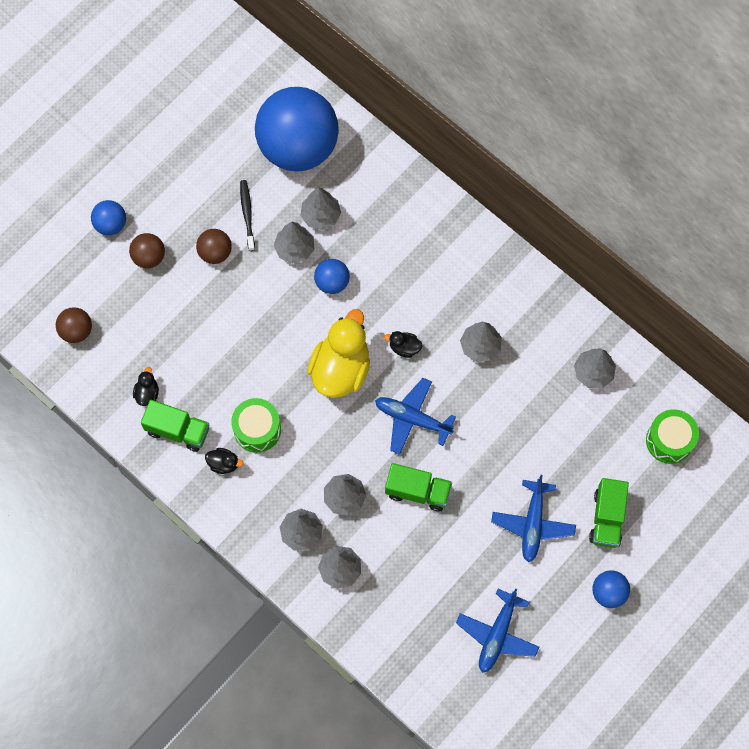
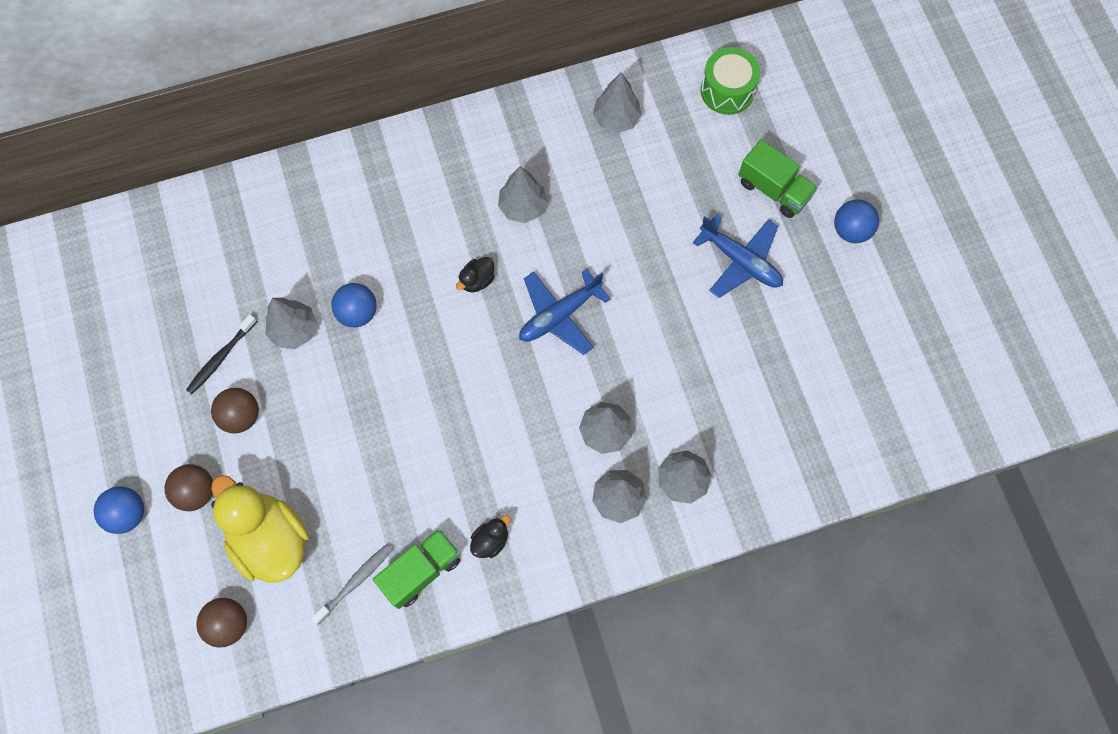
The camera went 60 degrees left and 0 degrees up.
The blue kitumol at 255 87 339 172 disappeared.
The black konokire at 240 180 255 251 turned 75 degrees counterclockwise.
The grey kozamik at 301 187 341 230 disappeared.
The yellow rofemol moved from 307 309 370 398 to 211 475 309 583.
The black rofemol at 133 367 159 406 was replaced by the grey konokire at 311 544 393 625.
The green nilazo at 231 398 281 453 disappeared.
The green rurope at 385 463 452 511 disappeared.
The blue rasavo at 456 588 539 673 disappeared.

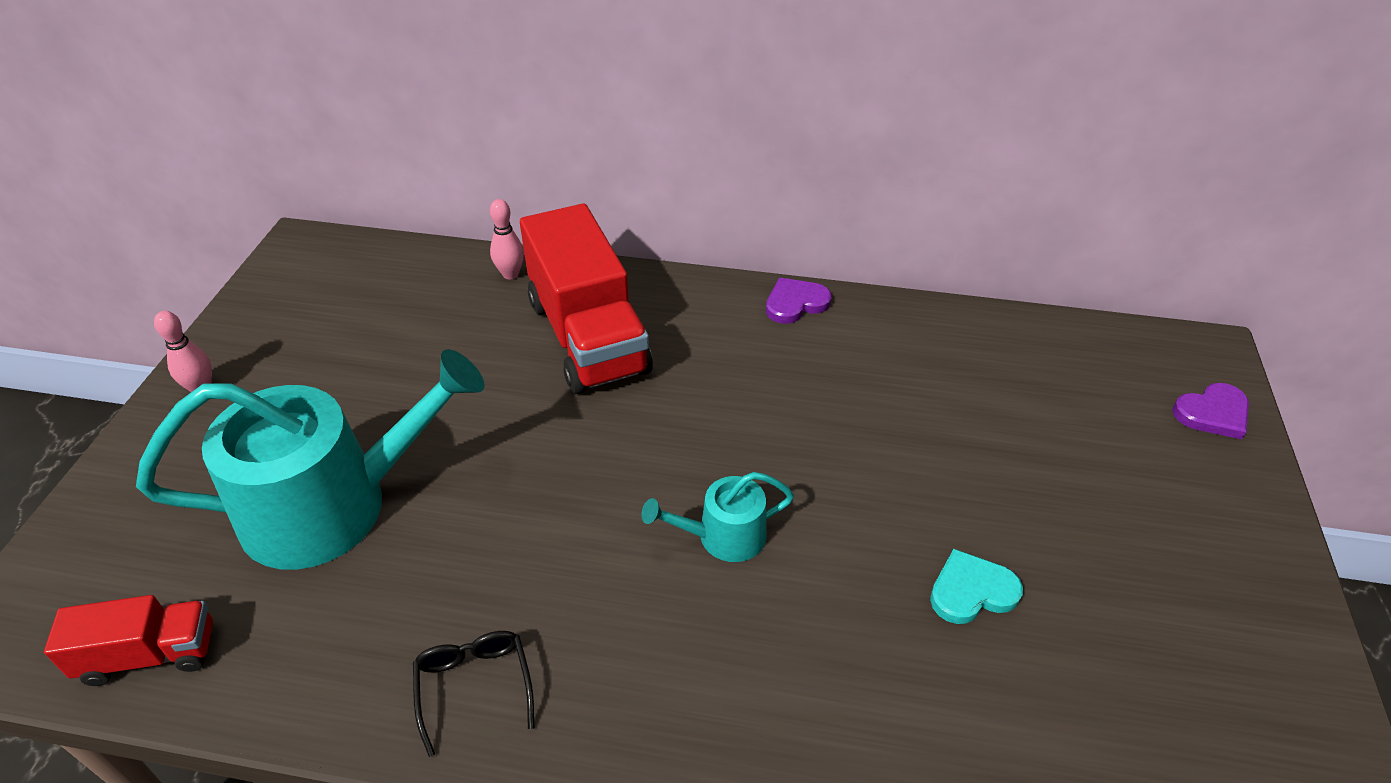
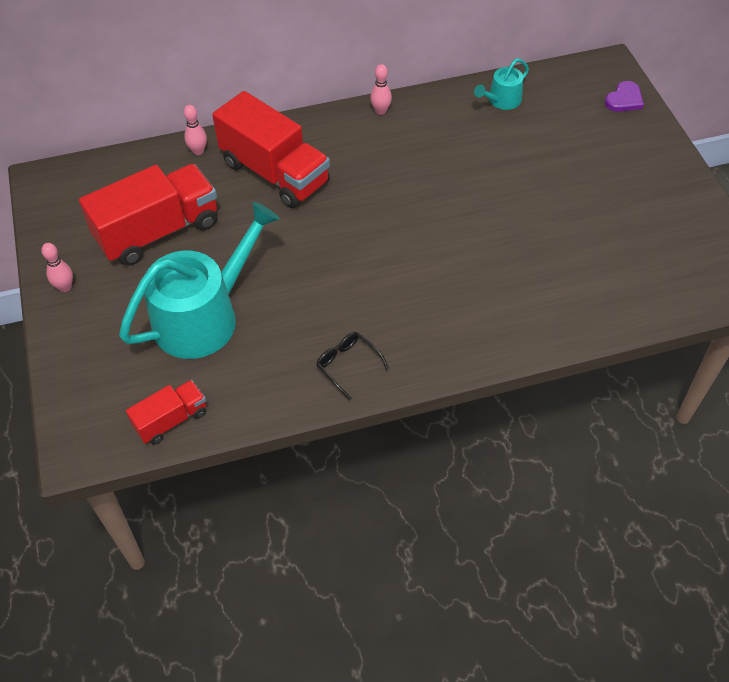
The camera went 25 degrees left and 10 degrees up.
The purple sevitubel at 766 278 832 324 was replaced by the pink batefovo at 370 64 392 115.
The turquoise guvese moved from 641 472 794 562 to 474 59 529 110.
The turquoise sevitubel at 930 549 1023 624 disappeared.
The red rurope at 79 164 217 266 appeared.

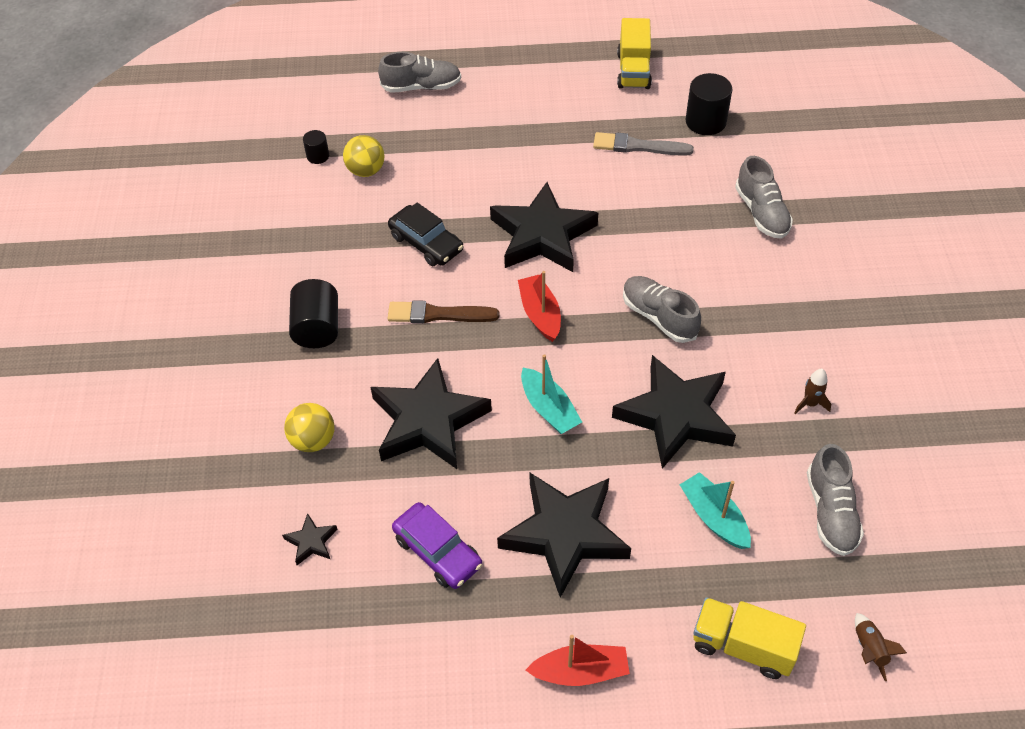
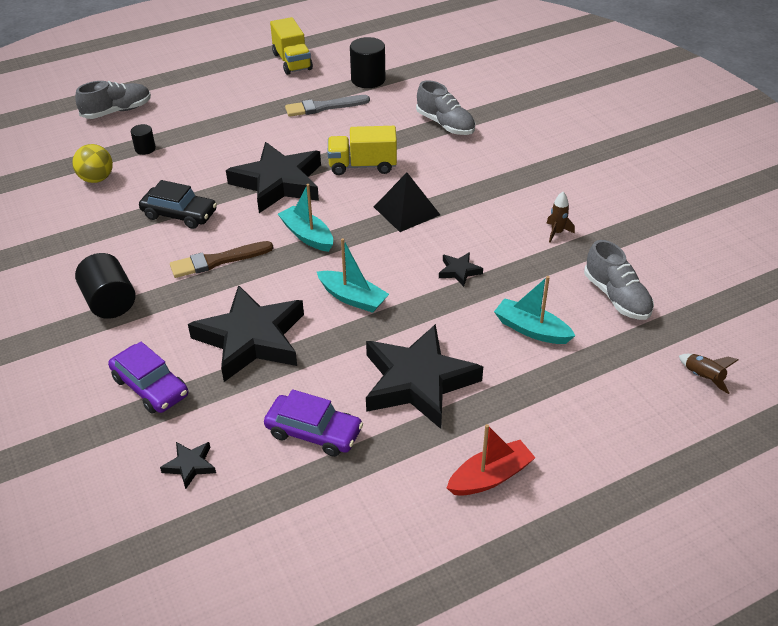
The camera went 25 degrees left and 10 degrees down.
The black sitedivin moved from 303 130 329 164 to 131 124 156 155.
The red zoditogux at 518 271 561 342 became the turquoise zoditogux at 278 184 333 252.
The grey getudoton at 623 276 701 343 was replaced by the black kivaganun at 374 173 440 232.
The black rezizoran at 612 355 736 469 changed to 0.41 times the size.
The yellow kitumol at 284 403 335 452 was replaced by the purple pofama at 108 342 188 414.
The yellow rurope moved from 693 597 806 679 to 328 126 397 175.

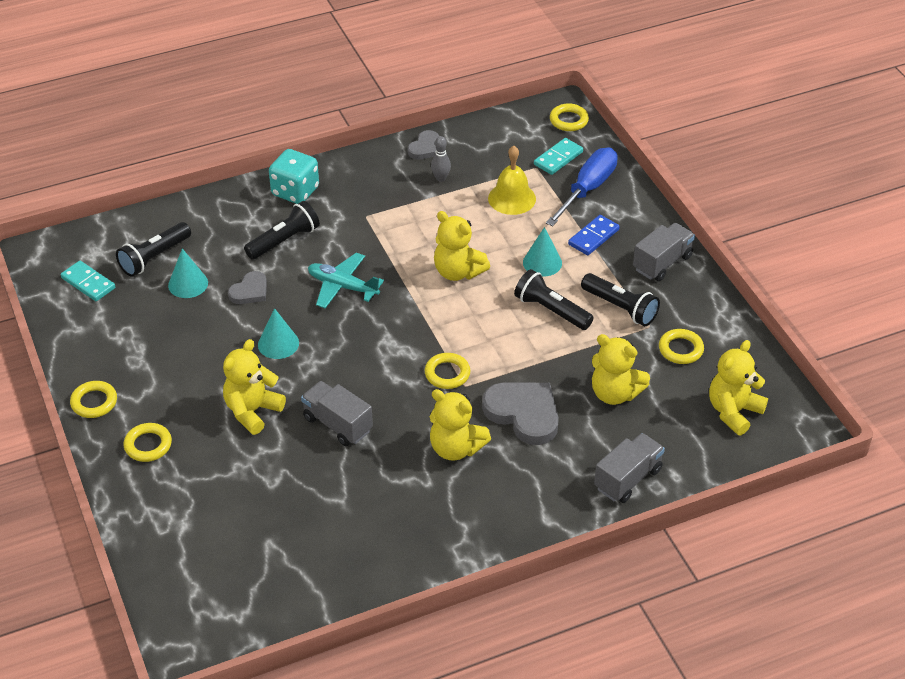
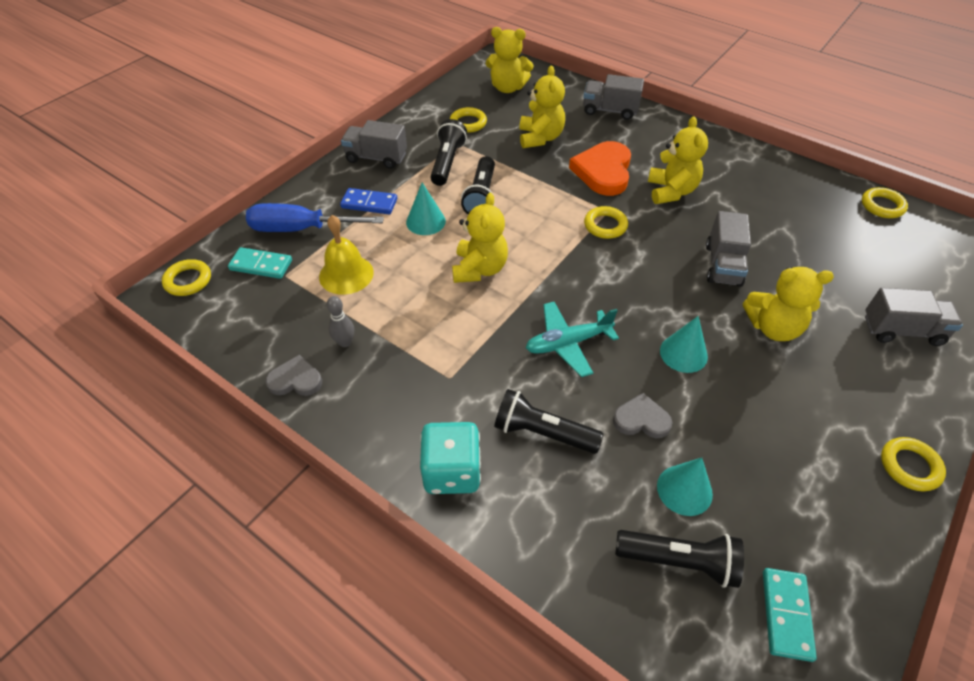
The camera went 120 degrees left and 5 degrees up.
The turquoise rasavo at 308 253 384 308 turned 75 degrees clockwise.
The grey sevitubel at 482 383 559 445 became the orange sevitubel at 569 141 631 196.
The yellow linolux moved from 124 423 172 462 to 862 187 908 218.
The grey rurope at 865 288 963 346 appeared.

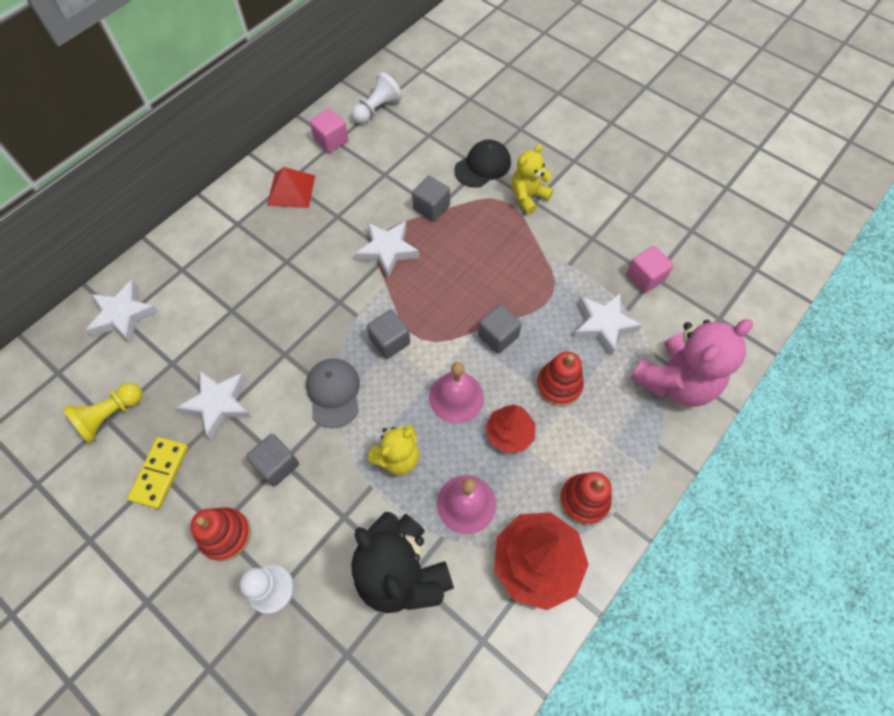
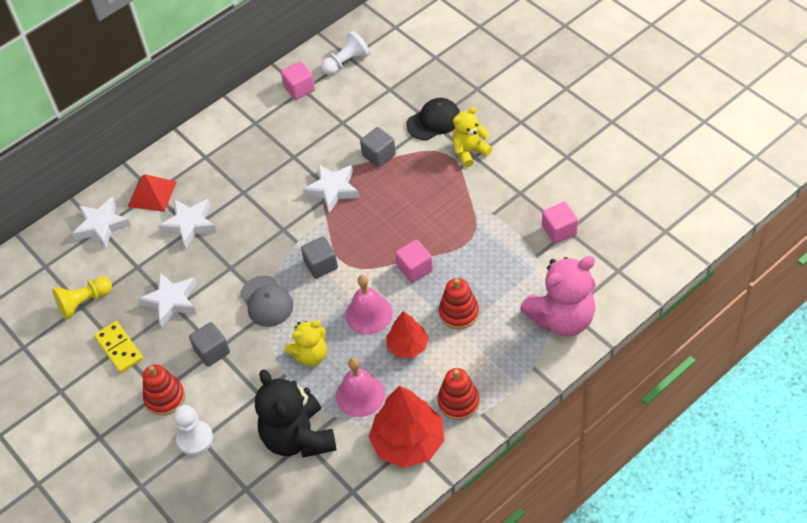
The camera went 15 degrees right and 10 degrees down.
The red kivaganun moved from 267 167 315 208 to 128 174 177 212.
The white rezizoran moved from 573 292 642 356 to 159 199 217 248.
The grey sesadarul at 478 304 522 354 became the pink sesadarul at 396 240 433 283.
The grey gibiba at 306 359 360 428 turned 150 degrees clockwise.
The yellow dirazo at 127 437 188 509 turned 60 degrees counterclockwise.

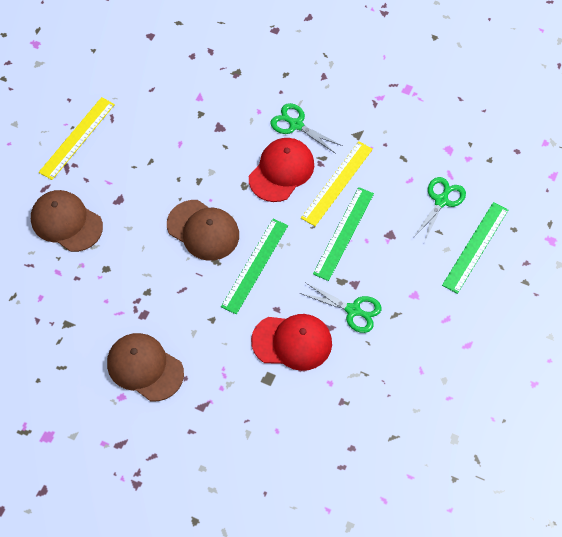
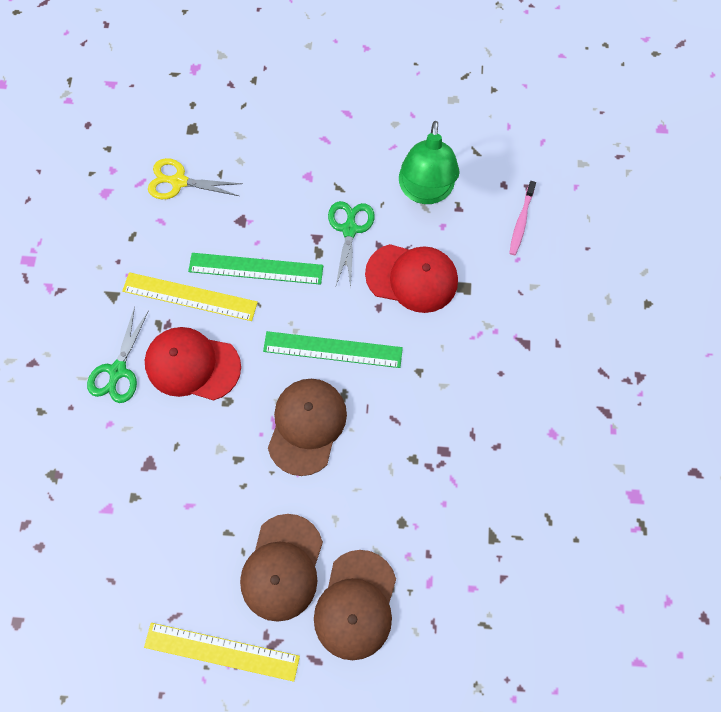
The camera went 110 degrees left and 10 degrees up.
The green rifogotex at 412 177 466 243 became the yellow rifogotex at 148 158 243 199.
The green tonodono at 442 202 508 294 disappeared.
The red gibiba at 251 314 332 371 turned 120 degrees clockwise.
The brown gibiba moved from 107 333 184 401 to 240 514 323 622.
The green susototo at 399 121 460 204 appeared.
The pink konokire at 509 181 536 255 appeared.

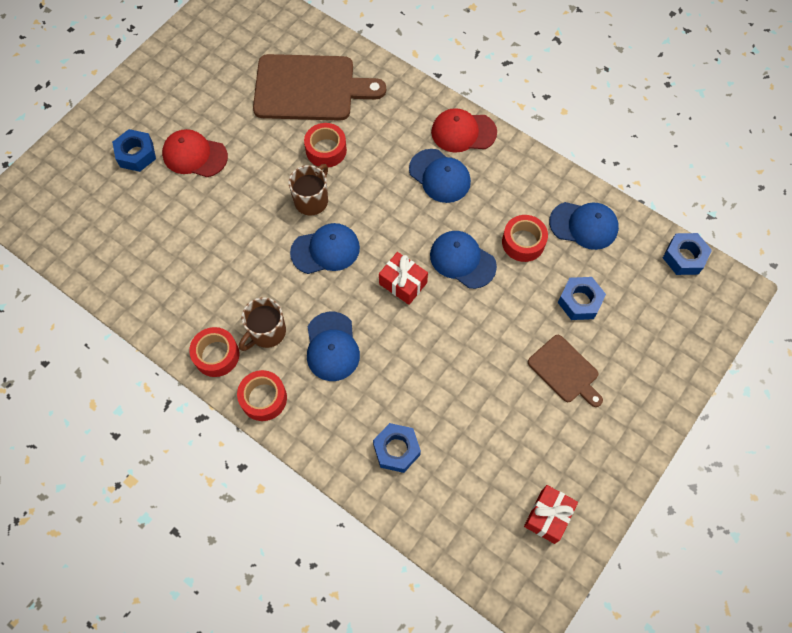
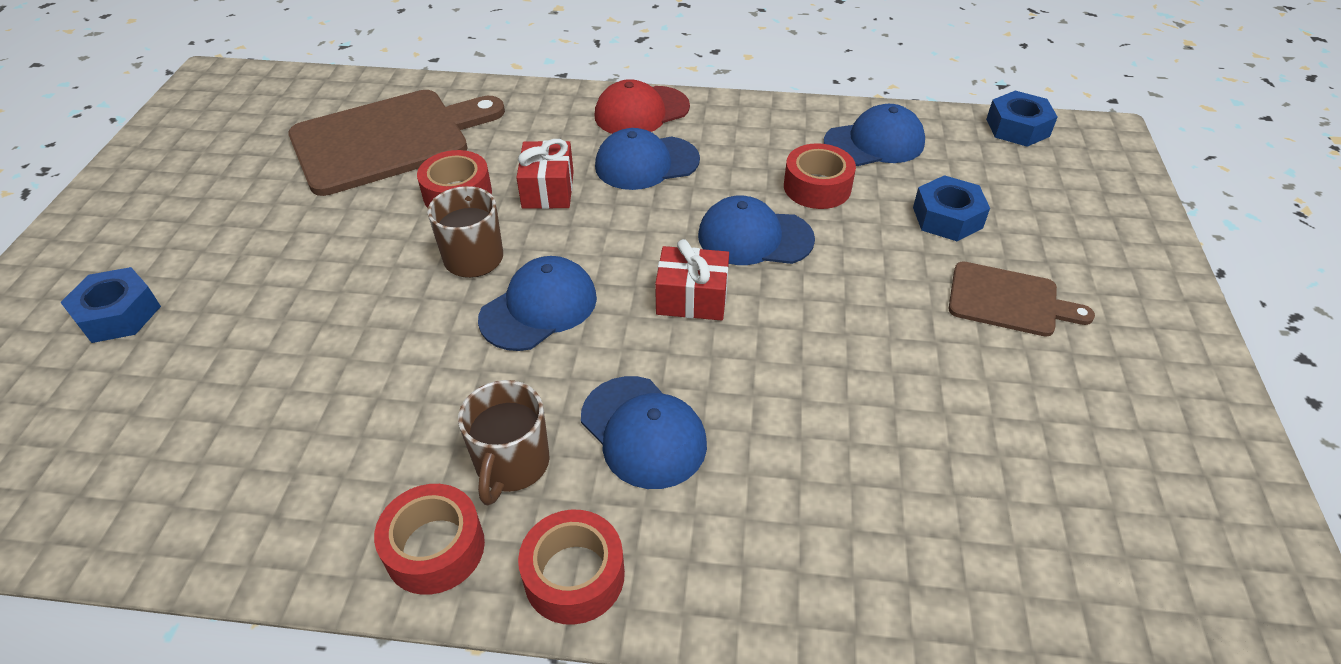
The camera went 30 degrees left and 20 degrees down.
The red gibiba at 162 129 228 177 disappeared.
The blue gibiba at 409 149 471 203 turned 150 degrees clockwise.
The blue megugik at 373 423 421 473 disappeared.
The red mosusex moved from 524 485 578 544 to 516 139 574 209.

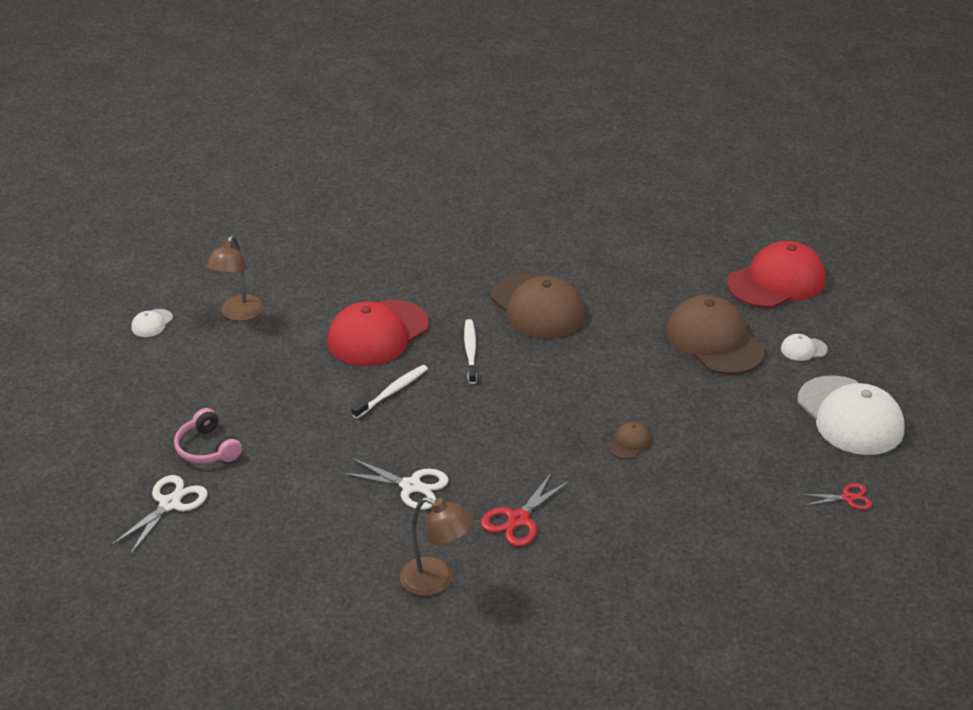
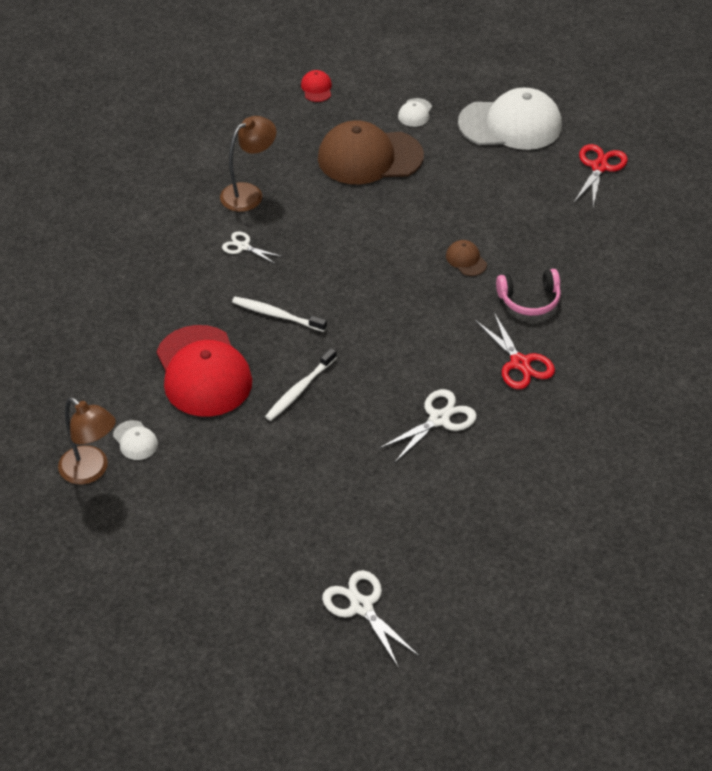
The camera went 65 degrees left and 10 degrees up.
The red gibiba at 727 241 826 308 changed to 0.42 times the size.
The brown gibiba at 491 273 585 339 was replaced by the white rifogotex at 222 231 282 264.
The white gibiba moved from 131 309 173 337 to 113 420 158 460.
The white konokire at 351 365 428 419 turned 120 degrees counterclockwise.
The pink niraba moved from 174 408 242 464 to 496 269 561 316.
The red rifogotex at 801 483 872 510 changed to 1.59 times the size.
The brown susototo moved from 400 497 474 596 to 220 116 277 212.

